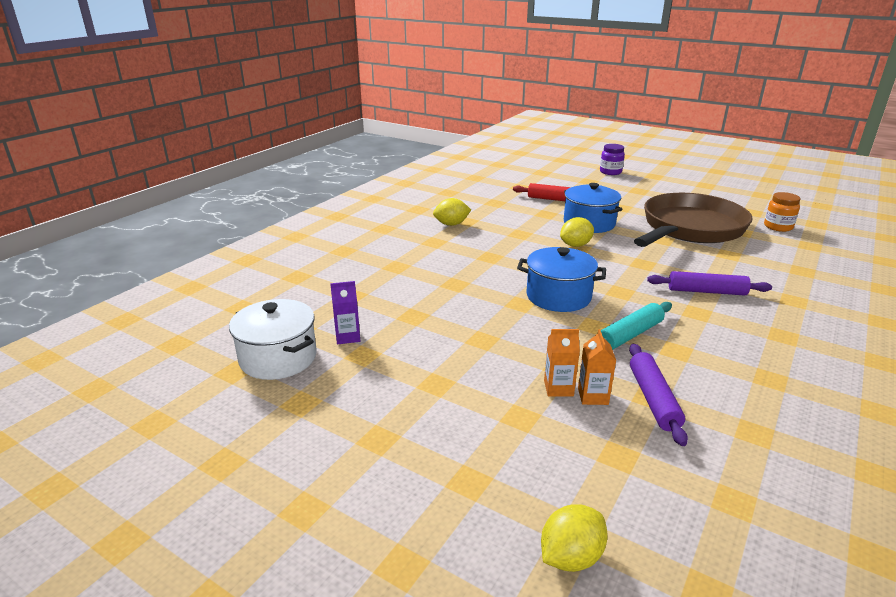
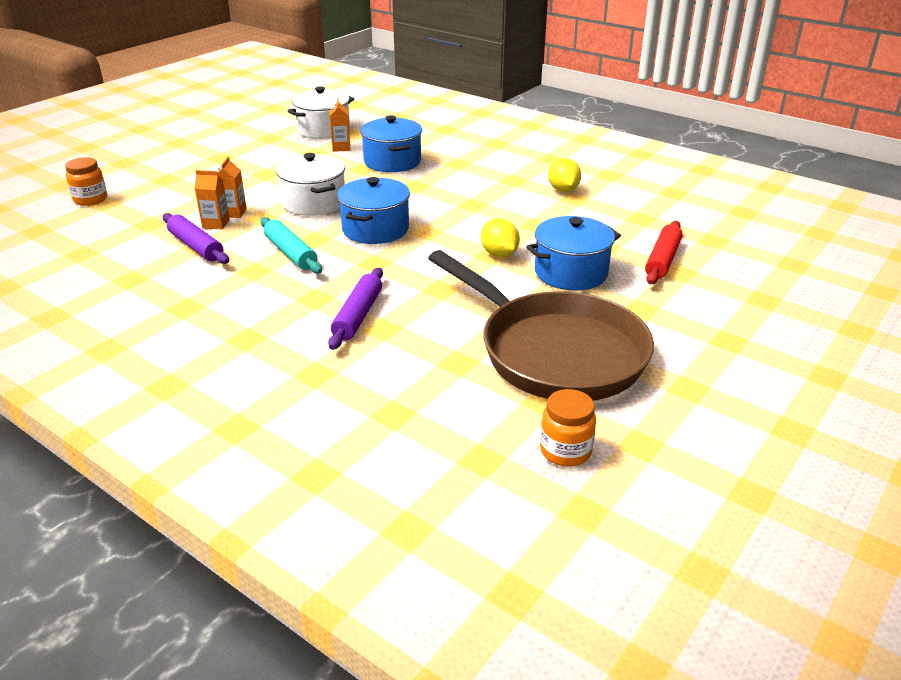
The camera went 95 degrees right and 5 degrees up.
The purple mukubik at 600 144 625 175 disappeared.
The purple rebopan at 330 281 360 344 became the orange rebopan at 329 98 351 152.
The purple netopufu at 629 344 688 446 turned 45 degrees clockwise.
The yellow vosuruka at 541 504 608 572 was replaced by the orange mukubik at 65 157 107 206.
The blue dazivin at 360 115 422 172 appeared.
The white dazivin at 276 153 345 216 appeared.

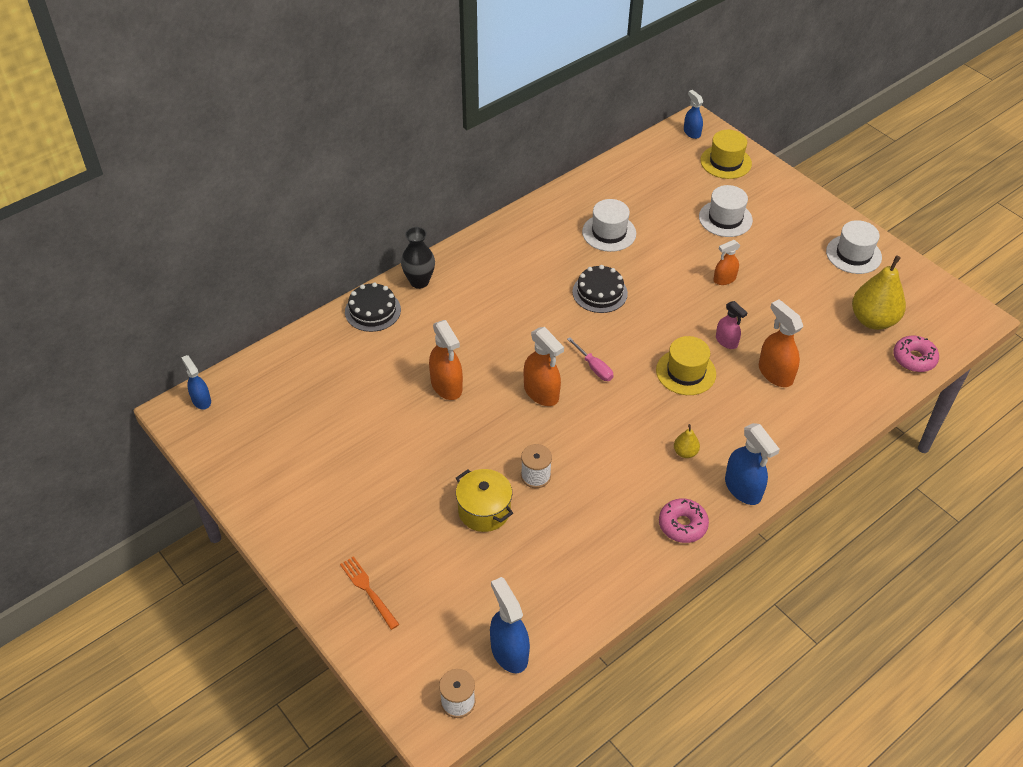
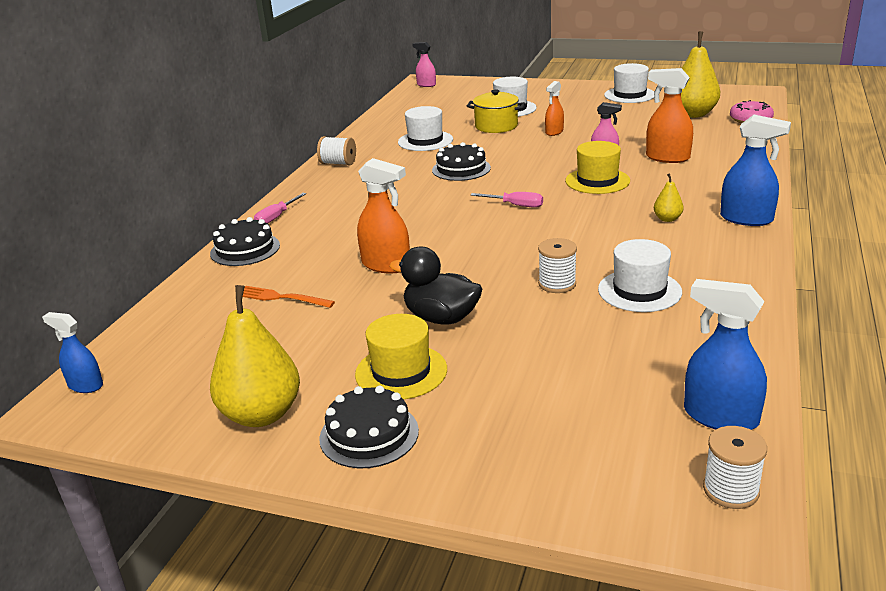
The camera went 30 degrees left and 20 degrees down.
The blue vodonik at 684 90 703 139 became the pink vodonik at 412 42 436 87.
The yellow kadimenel moved from 700 130 752 179 to 355 314 447 399.
The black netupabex at 401 227 435 289 was replaced by the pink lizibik at 254 193 306 224.
The orange vodonik at 524 327 564 406 disappeared.
The yellow dazivin moved from 456 469 513 532 to 467 90 525 133.
The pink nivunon at 659 498 709 543 disappeared.
The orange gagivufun moved from 340 556 400 630 to 243 286 335 308.
The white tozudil at 317 136 356 165 appeared.
The white kadimenel at 598 239 682 312 appeared.
The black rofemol at 389 247 482 324 appeared.
The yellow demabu at 210 285 300 427 appeared.
The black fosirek at 319 386 419 468 appeared.

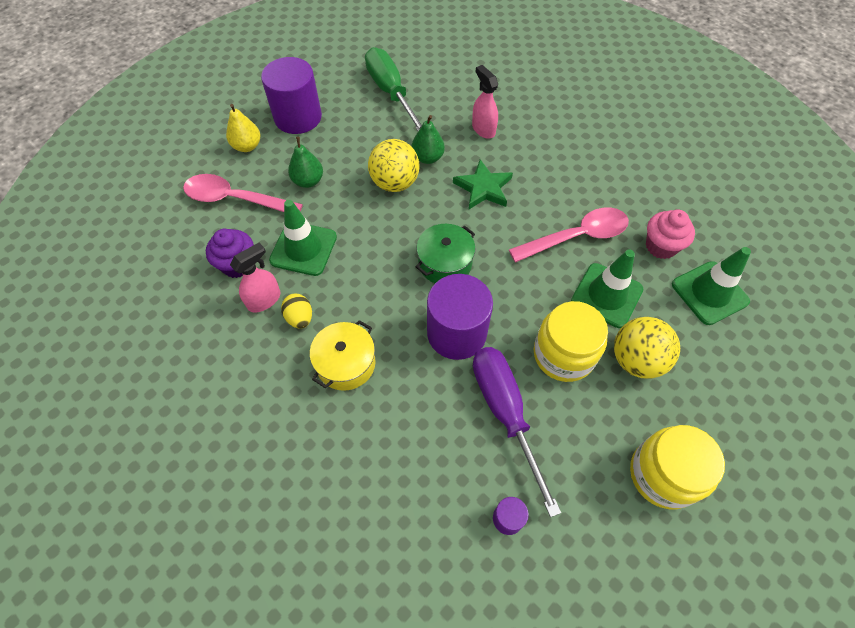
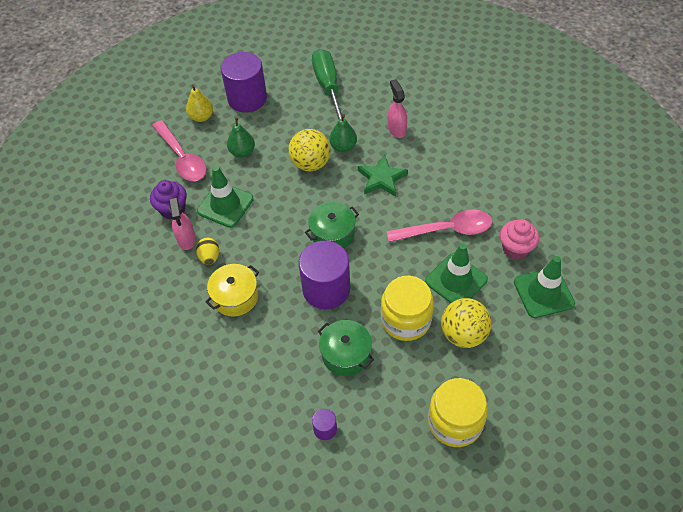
The camera went 15 degrees right and 5 degrees down.
The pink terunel at 183 174 303 212 turned 150 degrees counterclockwise.
The pink vodonik at 230 243 280 313 turned 105 degrees clockwise.
The purple lizibik at 473 347 561 517 was replaced by the green dazivin at 318 320 374 376.

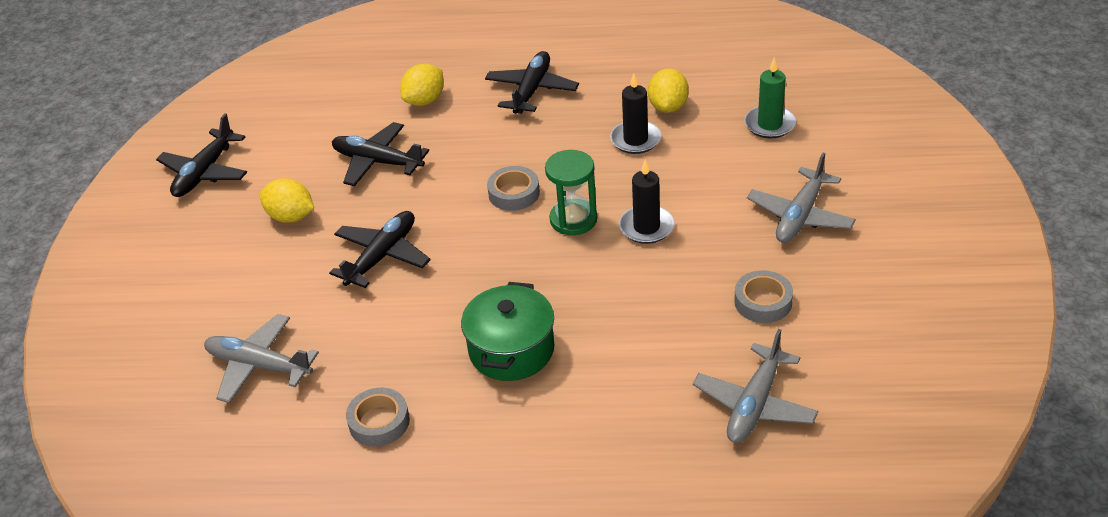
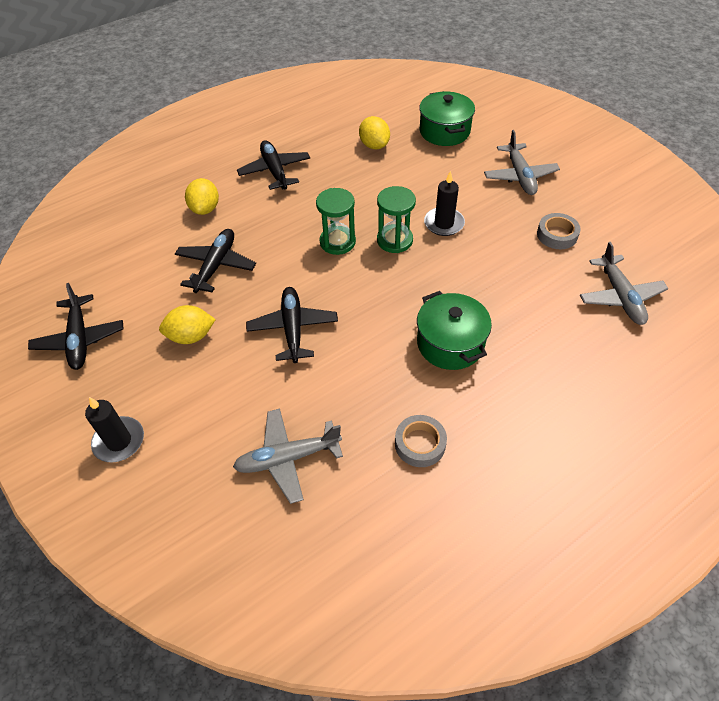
The camera went 40 degrees left and 10 degrees up.
The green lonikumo at 744 57 796 139 was replaced by the green dazivin at 419 91 475 146.
The black lonikumo moved from 610 73 661 154 to 85 397 144 462.
The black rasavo at 332 122 429 186 turned 120 degrees clockwise.
The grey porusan at 487 166 540 211 was replaced by the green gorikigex at 316 188 356 255.

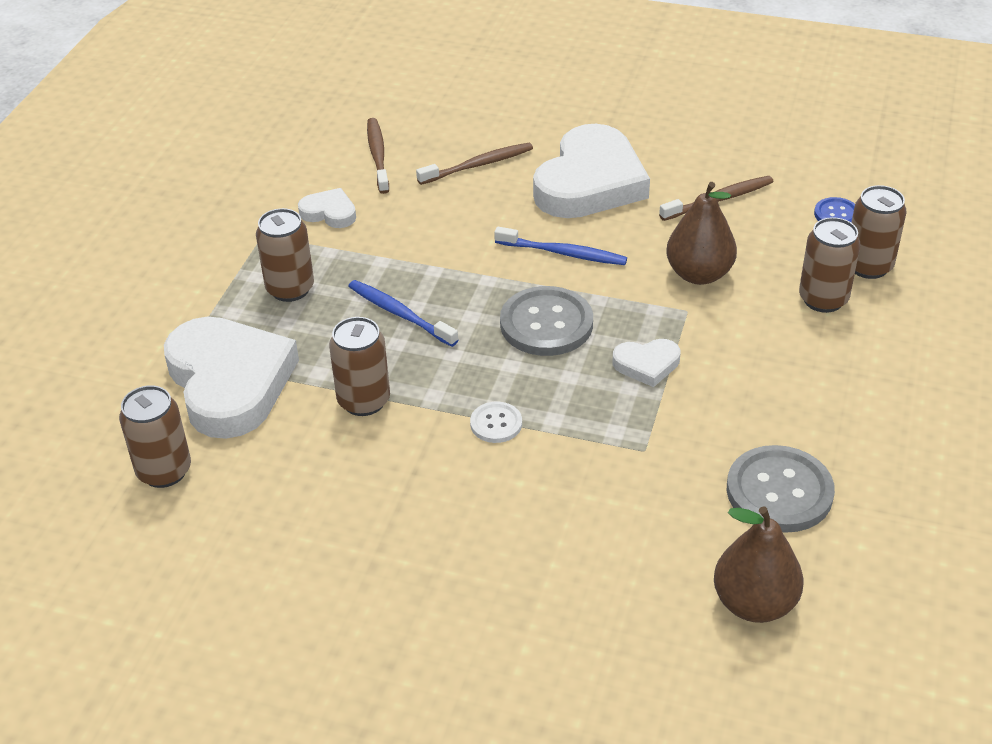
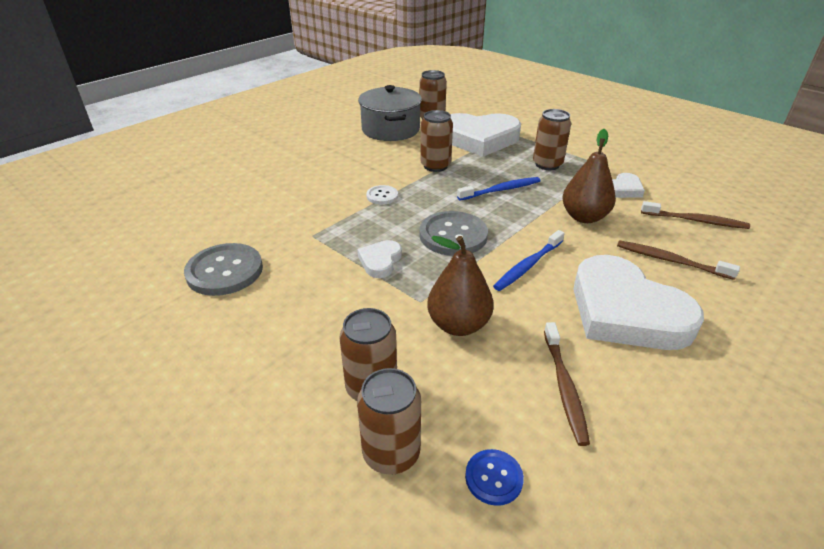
The camera went 115 degrees right and 5 degrees down.
The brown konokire at 416 143 533 185 turned 120 degrees clockwise.
The brown demabu moved from 714 506 804 623 to 562 129 616 223.
The grey dazivin at 358 85 422 141 appeared.

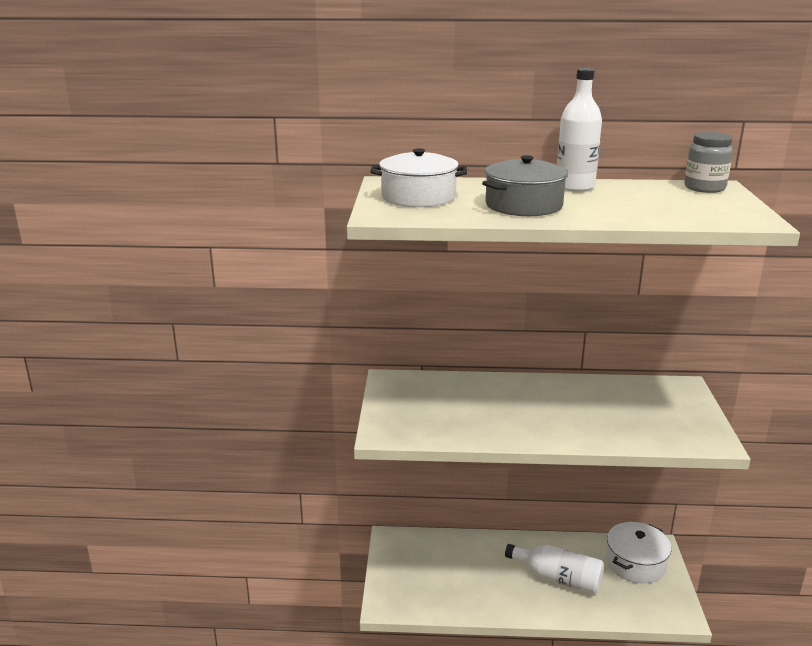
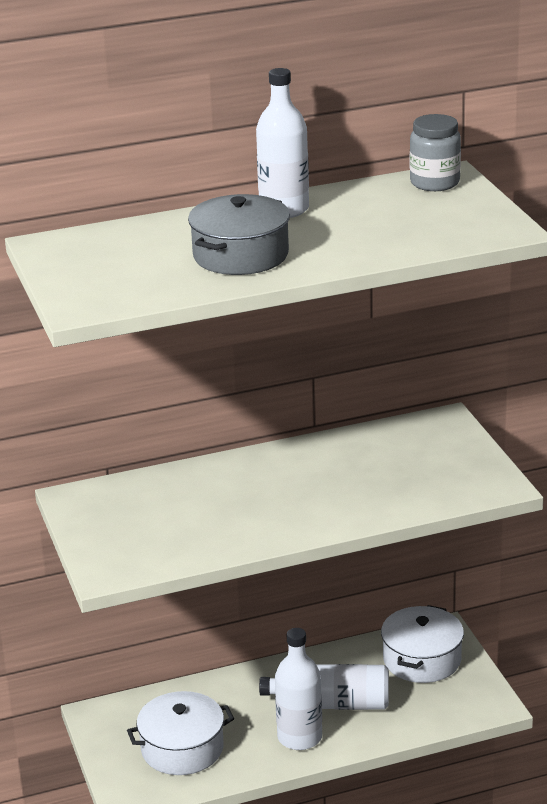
The camera went 20 degrees left and 5 degrees up.
The white dazivin moved from 370 148 467 207 to 127 691 234 775.
The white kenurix at 275 628 322 750 appeared.

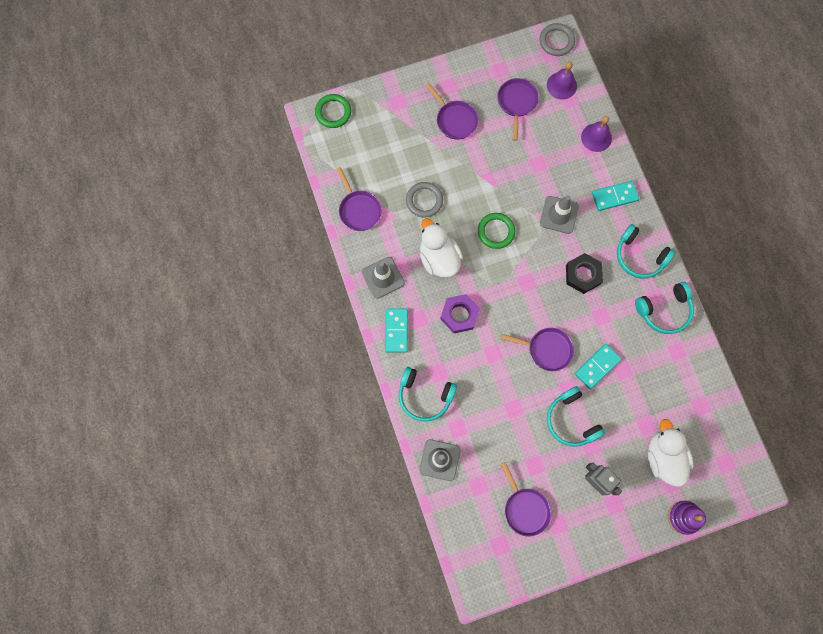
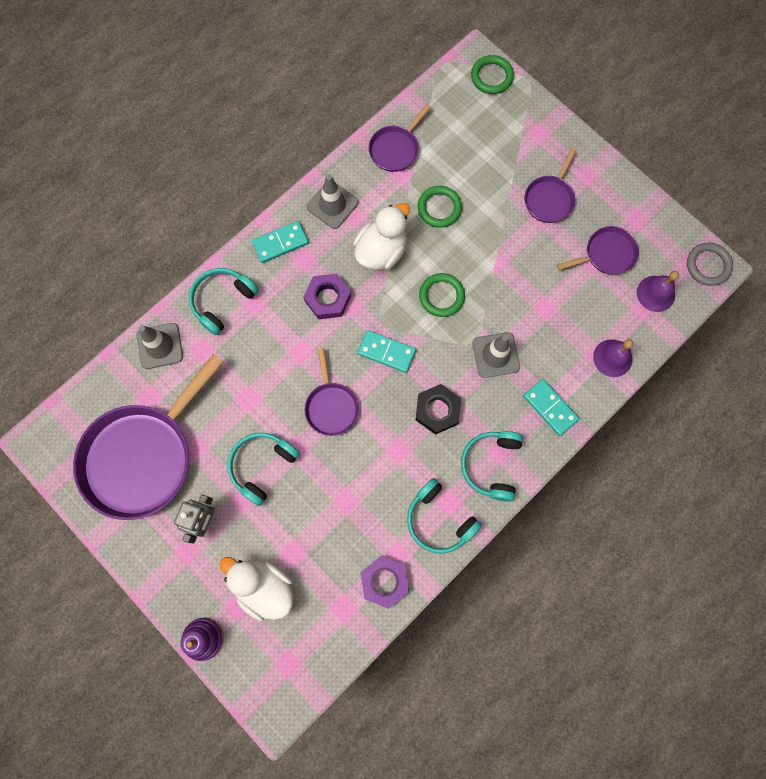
The camera went 65 degrees right and 0 degrees up.
The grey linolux at 406 182 443 218 became the green linolux at 417 186 462 228.
The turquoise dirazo moved from 575 344 621 389 to 358 330 416 373.
The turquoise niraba at 399 367 457 422 turned 45 degrees clockwise.
The white rofemol at 648 419 694 487 turned 105 degrees counterclockwise.
The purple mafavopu at 500 462 551 536 changed to 2.07 times the size.
The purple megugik at 360 556 409 609 appeared.

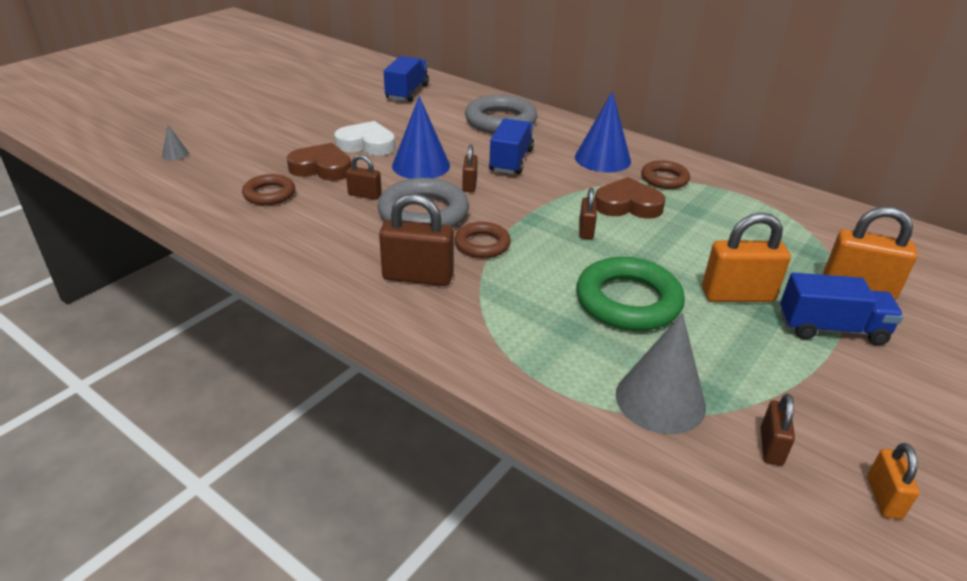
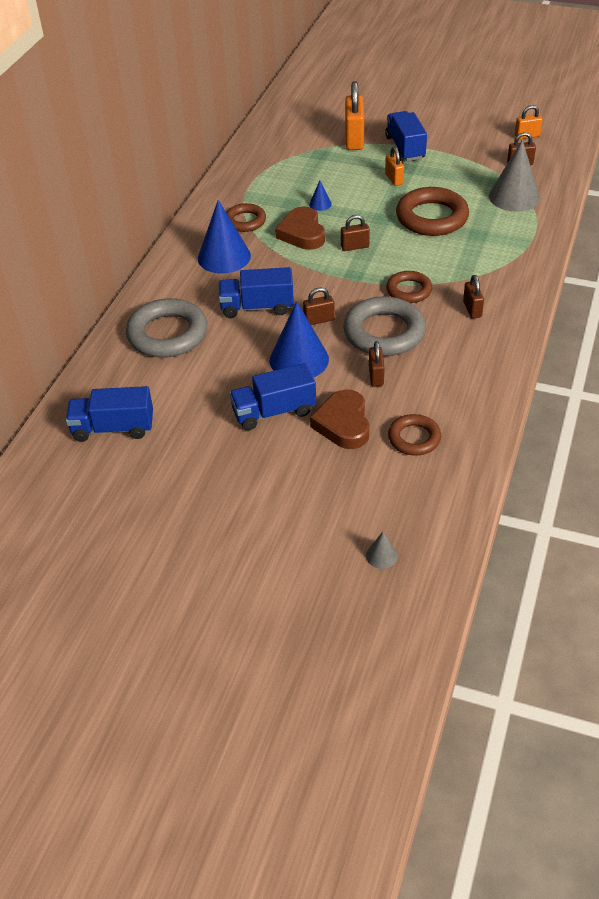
The camera went 105 degrees left and 10 degrees up.
The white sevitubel at 334 121 395 156 was replaced by the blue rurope at 229 363 316 430.
The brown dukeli at 379 194 454 286 changed to 0.56 times the size.
The orange dukeli at 702 212 791 302 changed to 0.56 times the size.
The green linolux at 576 257 685 331 became the brown linolux at 396 187 469 236.
The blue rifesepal at 309 181 332 211 appeared.

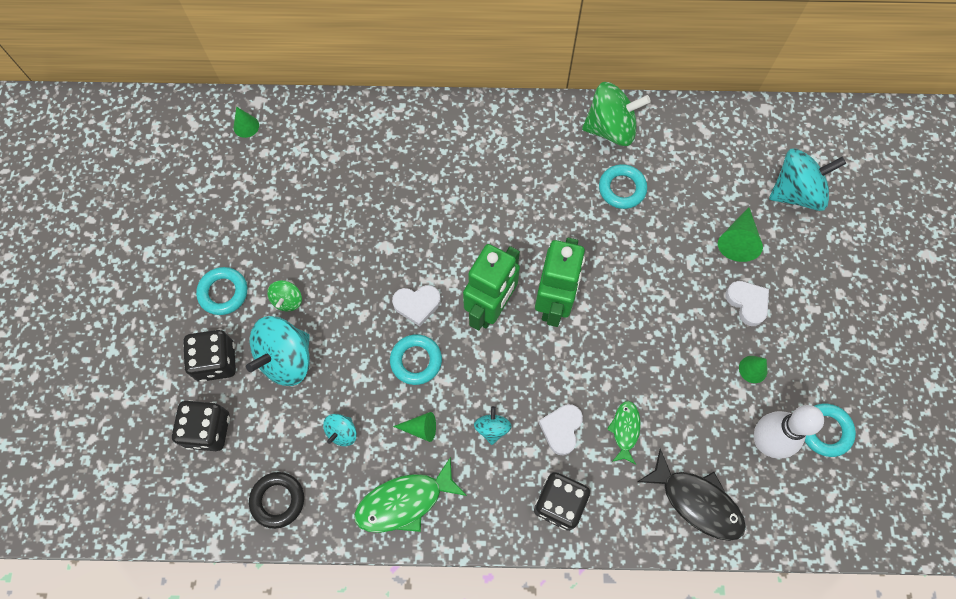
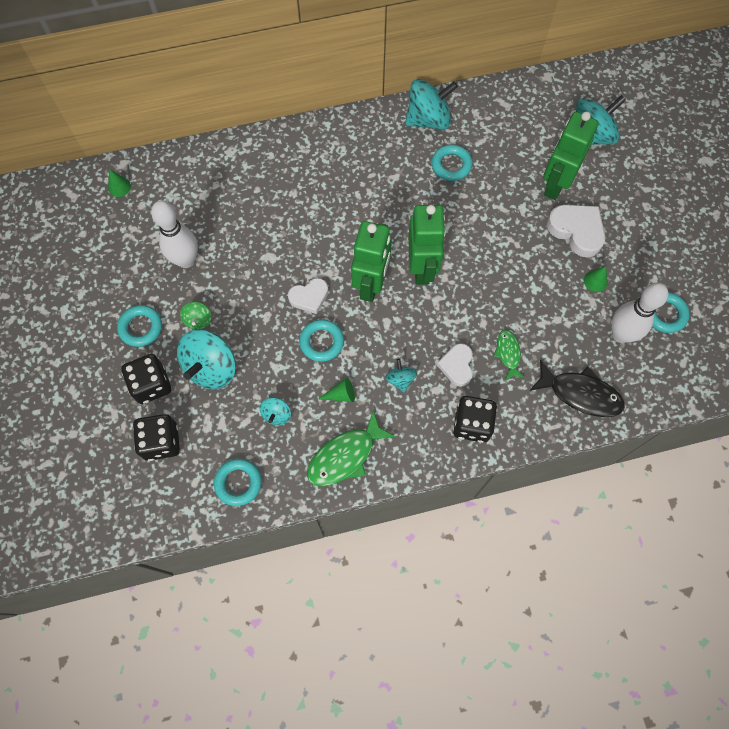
The camera went 15 degrees left and 0 degrees up.
The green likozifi at 582 82 651 146 became the turquoise likozifi at 405 79 458 130.
The green rifesepal at 718 207 763 262 was replaced by the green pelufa at 543 111 599 200.
The white sevitubel at 725 281 769 326 changed to 1.53 times the size.
The black linolux at 249 472 304 529 became the turquoise linolux at 214 459 262 506.
The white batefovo at 151 200 198 268 appeared.

